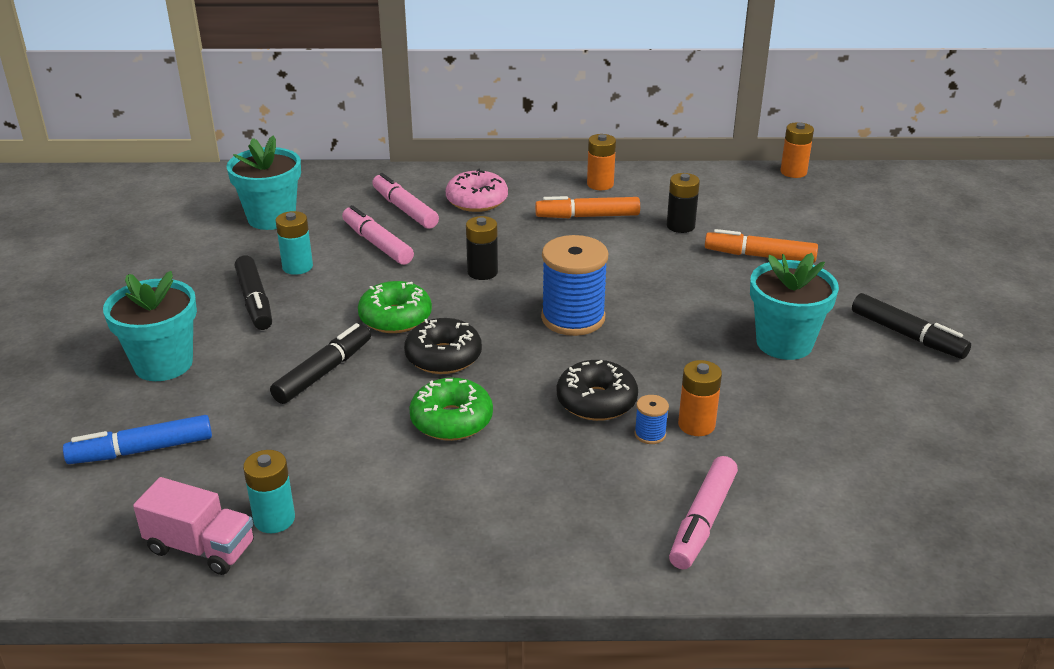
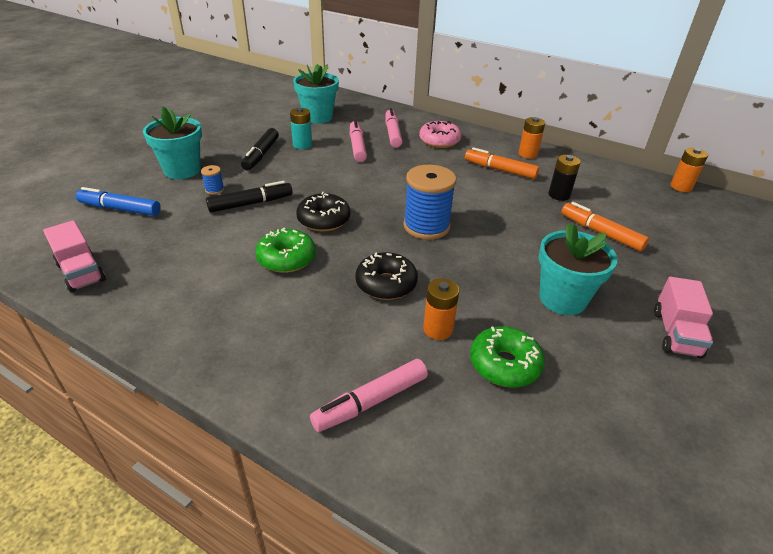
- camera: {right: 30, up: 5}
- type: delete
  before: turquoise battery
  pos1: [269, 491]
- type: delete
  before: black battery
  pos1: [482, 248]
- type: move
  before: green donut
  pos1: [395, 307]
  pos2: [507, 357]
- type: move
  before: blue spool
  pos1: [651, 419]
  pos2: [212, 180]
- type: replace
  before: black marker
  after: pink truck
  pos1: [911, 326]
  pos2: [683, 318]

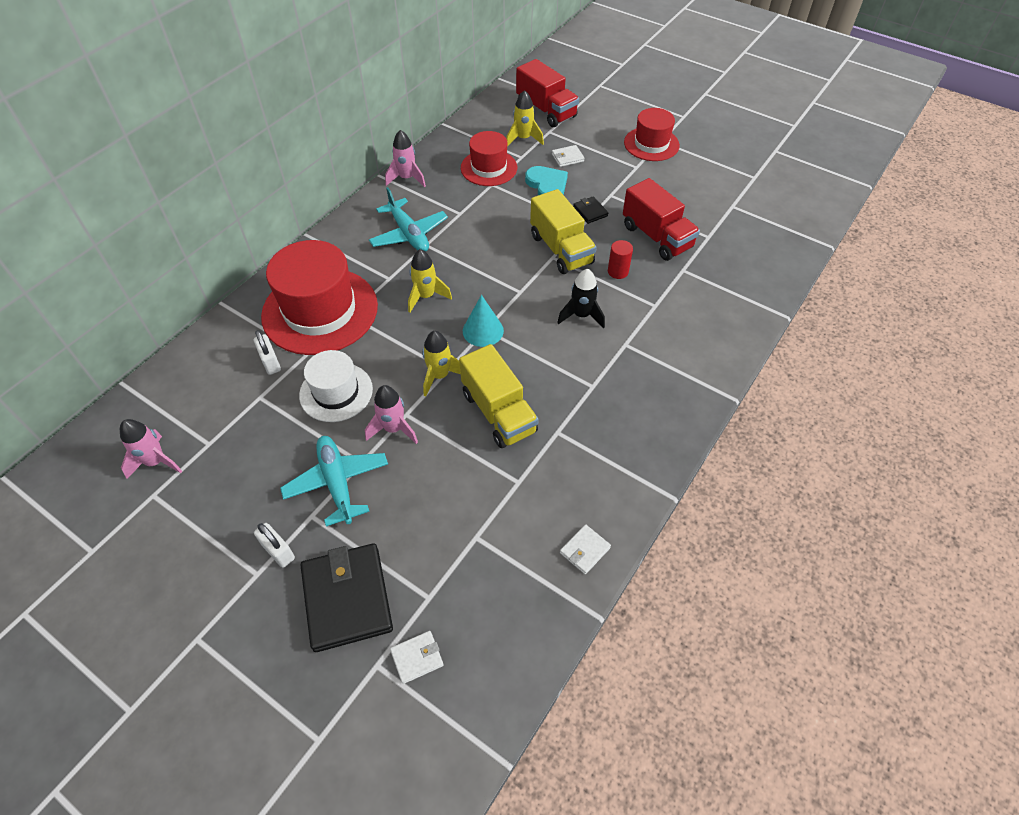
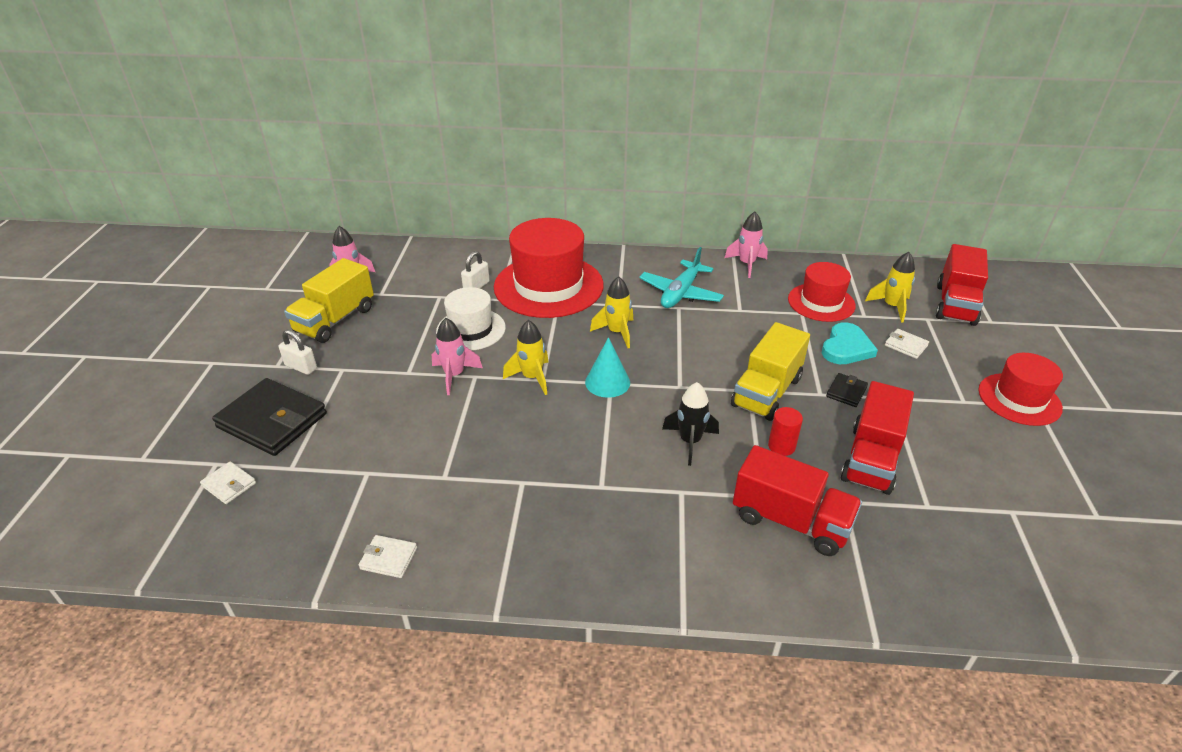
- camera: {right: 60, up: -15}
- type: delete
  before: turquoise plane
  pos1: [334, 481]
- type: insert
  after: red truck
  pos2: [797, 500]
- type: move
  before: yellow truck
  pos1: [499, 396]
  pos2: [329, 300]
- type: rotate
  before: white padlock
  pos1: [274, 545]
  pos2: [298, 352]
  turn: -75
- type: rotate
  before: black wallet
  pos1: [346, 597]
  pos2: [269, 417]
  turn: 75

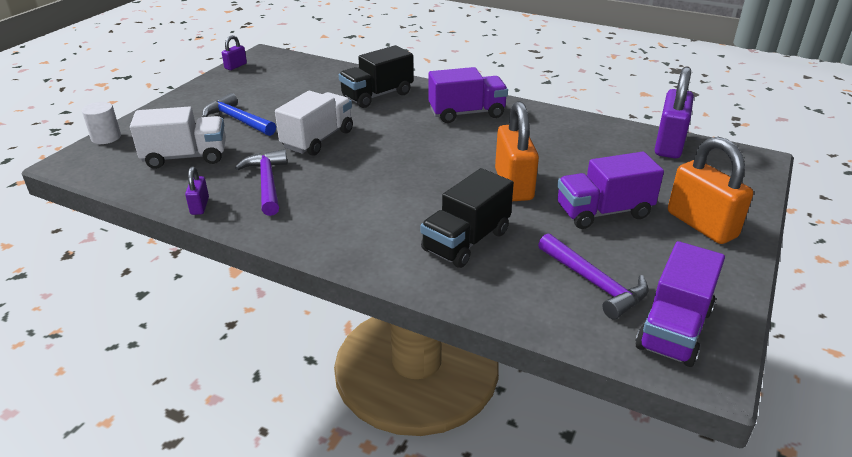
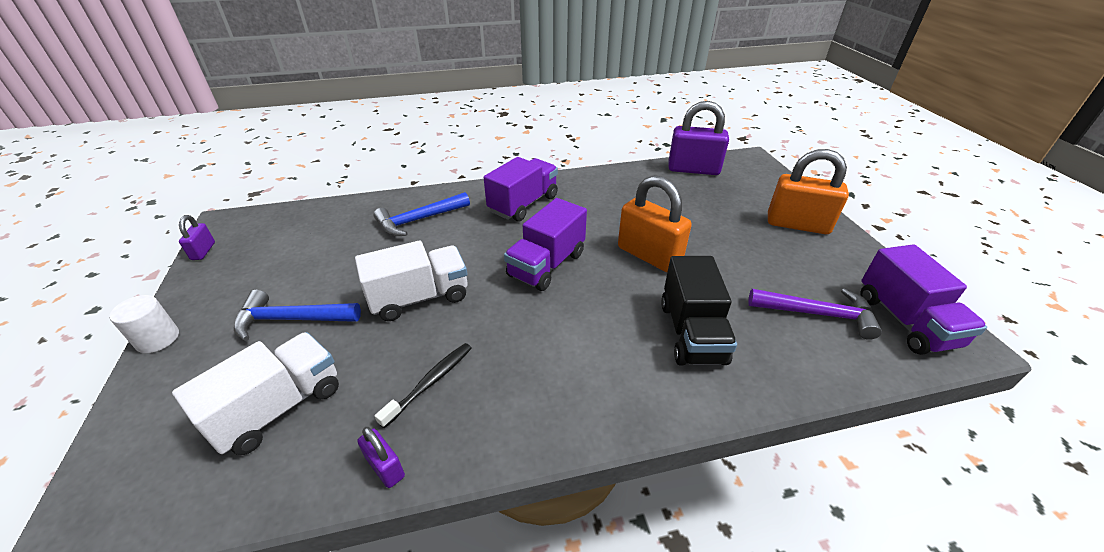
- camera: {right: -40, up: 5}
- type: move
  before: white cylinder
  pos1: [101, 123]
  pos2: [144, 324]
- type: move
  before: purple truck
  pos1: [610, 190]
  pos2: [545, 244]
- type: replace
  before: purple hammer
  after: black toothbrush
  pos1: [261, 182]
  pos2: [423, 385]
- type: replace
  before: black truck
  after: blue hammer
  pos1: [376, 76]
  pos2: [422, 214]
- type: rotate
  before: white truck
  pos1: [314, 123]
  pos2: [411, 281]
  turn: 75
- type: rotate
  before: purple padlock
  pos1: [674, 112]
  pos2: [698, 138]
  turn: -60

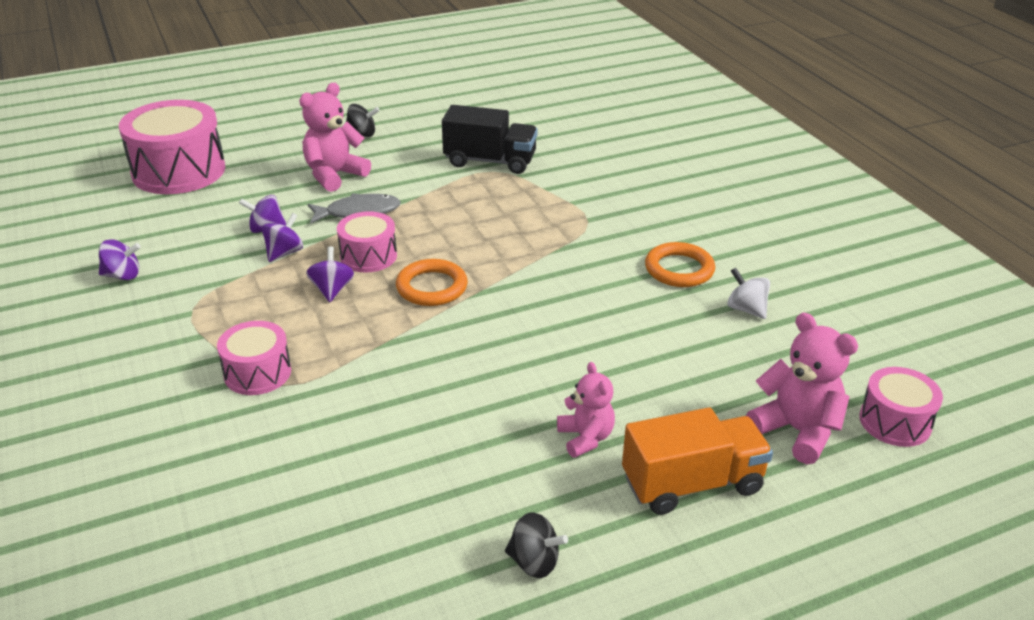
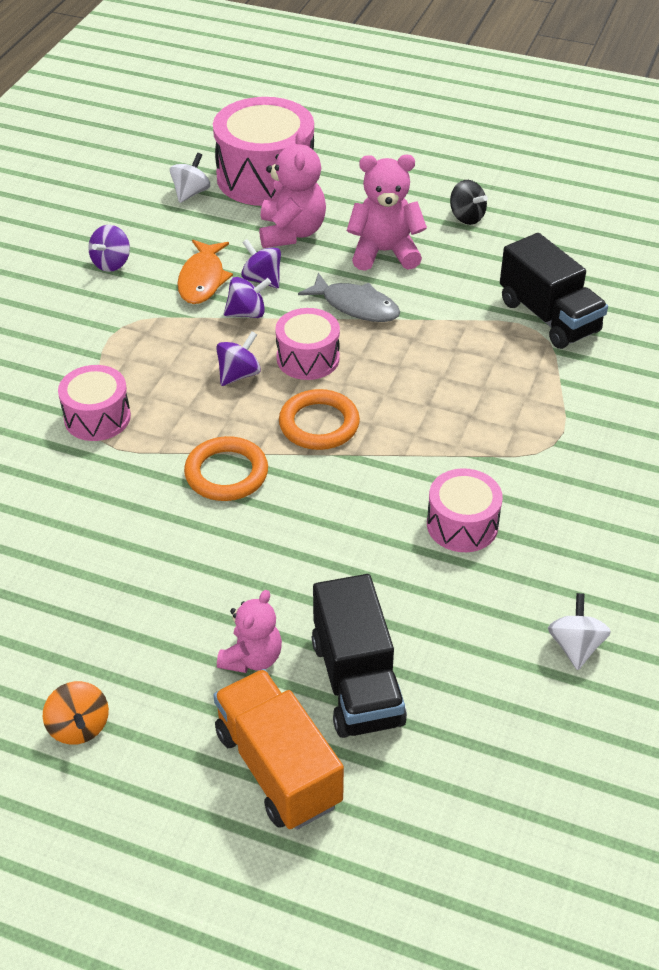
- camera: {right: 45, up: 10}
- type: insert
  after: white spinning top
  pos2: [190, 178]
- type: insert
  after: orange fish
  pos2: [205, 272]
- type: insert
  after: black truck
  pos2: [359, 656]
- type: move
  before: orange ring
  pos1: [680, 264]
  pos2: [226, 468]
- type: move
  before: pink teddy bear
  pos1: [802, 388]
  pos2: [292, 189]
- type: move
  before: pink drum
  pos1: [901, 407]
  pos2: [465, 510]
- type: recolor
  before: black spinning top
  after: orange spinning top
  pos1: [536, 545]
  pos2: [76, 713]
- type: rotate
  before: purple spinning top
  pos1: [120, 259]
  pos2: [109, 248]
  turn: 75
- type: rotate
  before: orange truck
  pos1: [697, 461]
  pos2: [278, 749]
  turn: -150

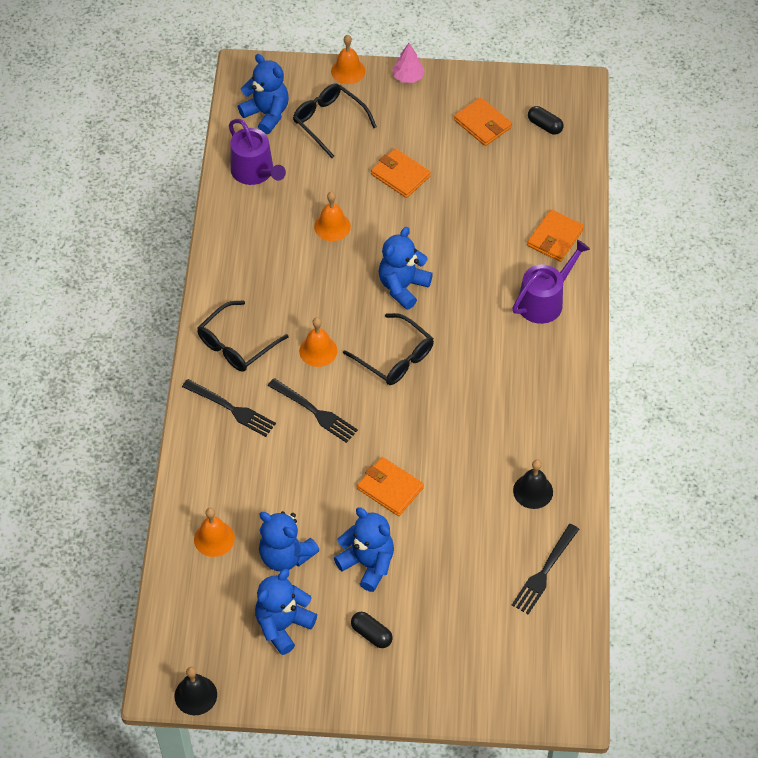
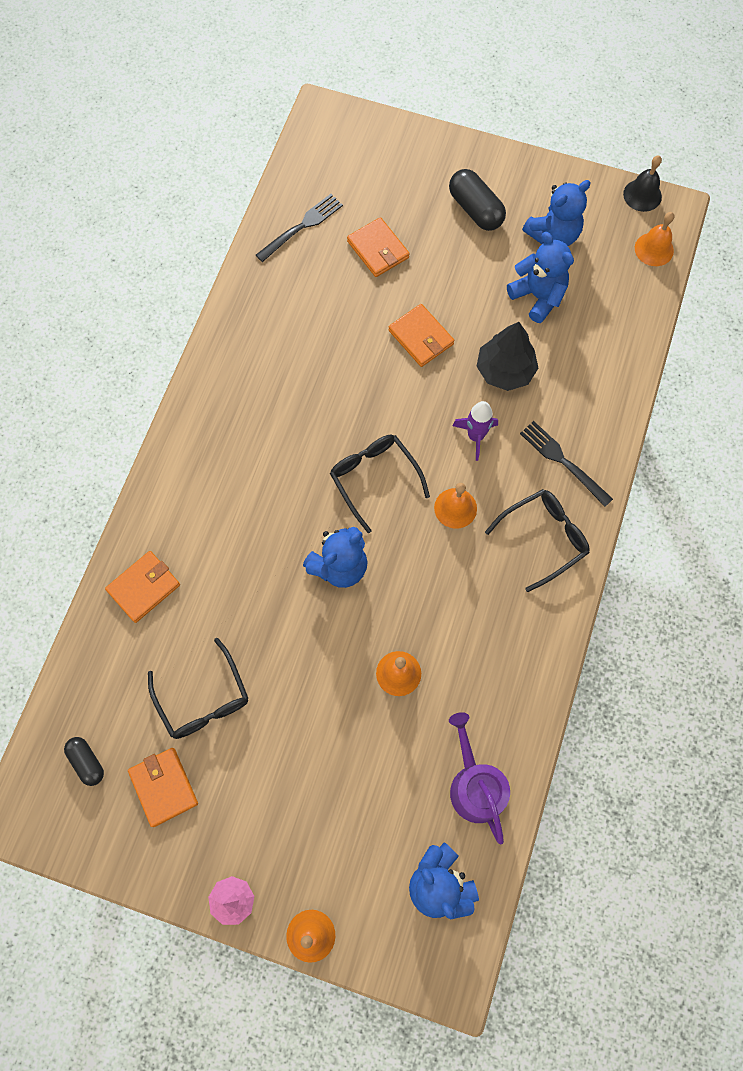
- camera: {right: -165, up: 15}
- type: delete
  before: blue teddy bear
  pos1: [364, 550]
- type: delete
  before: purple watering can
  pos1: [551, 282]
- type: delete
  before: black bell
  pos1: [533, 484]
- type: insert
  after: black tree
  pos2: [507, 356]
- type: move
  before: orange bell
  pos1: [214, 532]
  pos2: [654, 239]
- type: move
  before: black glasses
  pos1: [335, 121]
  pos2: [198, 688]
- type: move
  before: orange wallet
  pos1: [401, 173]
  pos2: [378, 247]
- type: replace
  before: black fork
  after: purple rocket
  pos1: [313, 410]
  pos2: [475, 431]
- type: resize
  before: black capsule
  pos1: [372, 630]
  pos2: [477, 200]
  scale: 1.63

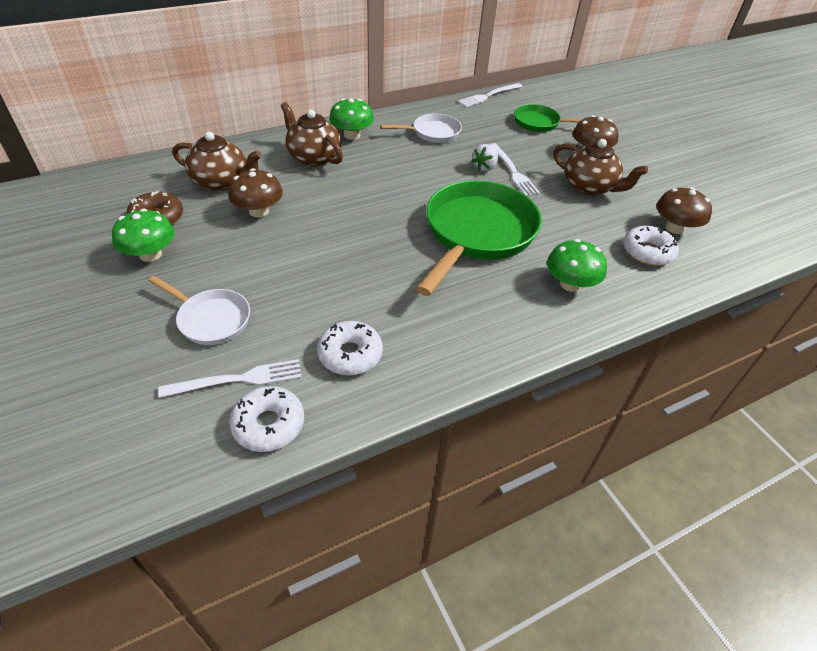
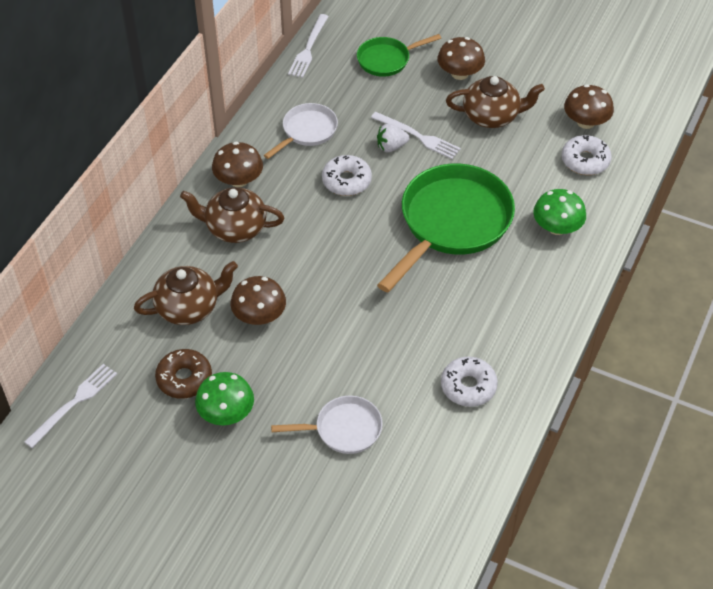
- camera: {right: -35, up: 5}
- type: move
  before: white fork
  pos1: [230, 378]
  pos2: [70, 406]
- type: move
  before: white donut
  pos1: [266, 419]
  pos2: [347, 175]
- type: recolor
  before: green mushroom
  after: brown mushroom
  pos1: [351, 119]
  pos2: [237, 164]
- type: rotate
  before: green pan
  pos1: [479, 238]
  pos2: [446, 228]
  turn: 45
- type: rotate
  before: white strawberry
  pos1: [485, 158]
  pos2: [393, 138]
  turn: 75

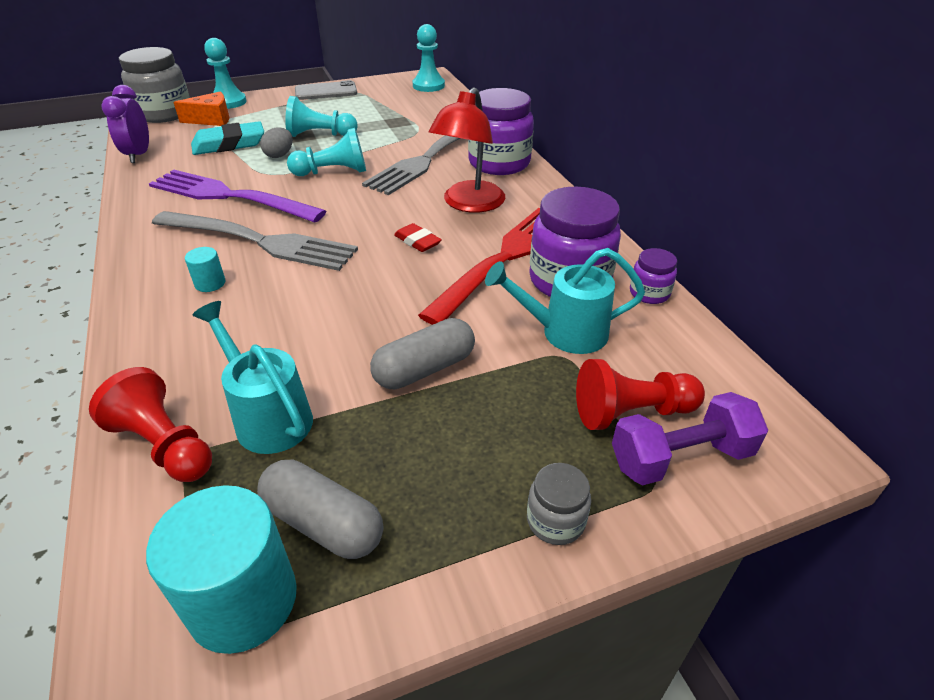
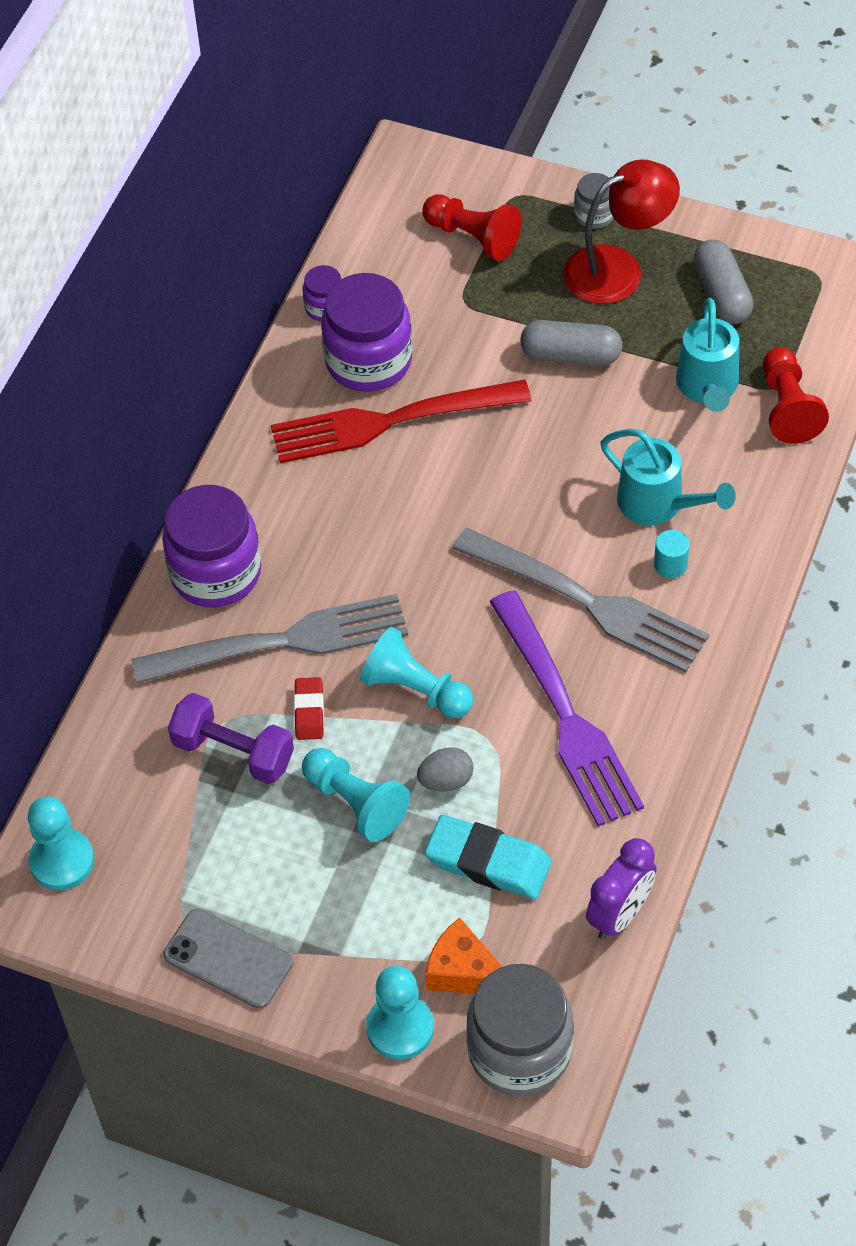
- camera: {right: -135, up: 15}
- type: delete
  before: turquoise cylinder
  pos1: [221, 569]
- type: move
  before: red eraser
  pos1: [418, 237]
  pos2: [309, 708]
- type: move
  before: red lamp
  pos1: [467, 150]
  pos2: [622, 231]
- type: move
  before: turquoise watering can
  pos1: [565, 301]
  pos2: [668, 477]
- type: move
  before: purple dumbbell
  pos1: [690, 438]
  pos2: [231, 738]
- type: rotate
  before: grey fork
  pos1: [255, 241]
  pos2: [580, 600]
  turn: 150

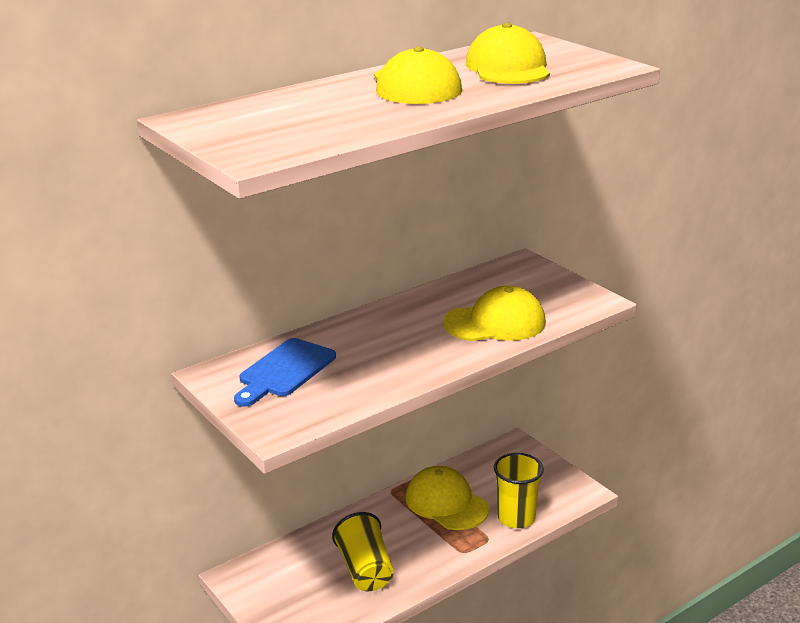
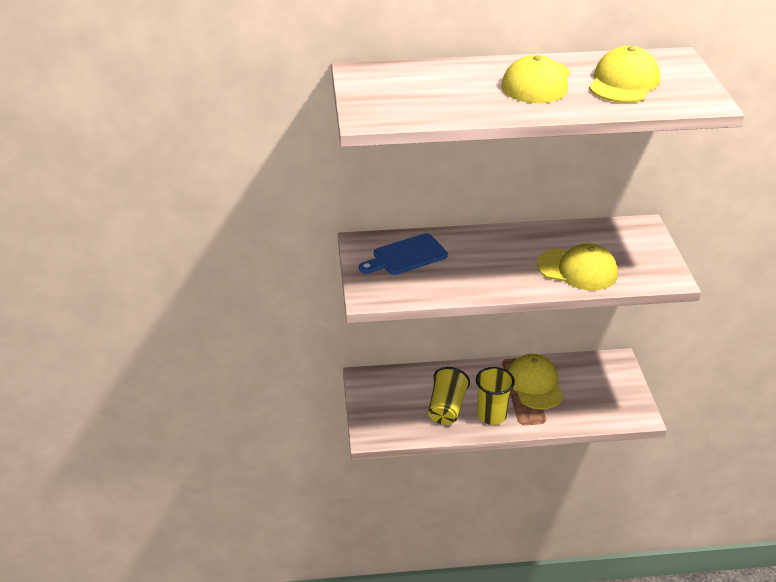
- camera: {right: 30, up: 10}
- type: move
  before: yellow cup
  pos1: [519, 490]
  pos2: [495, 396]

